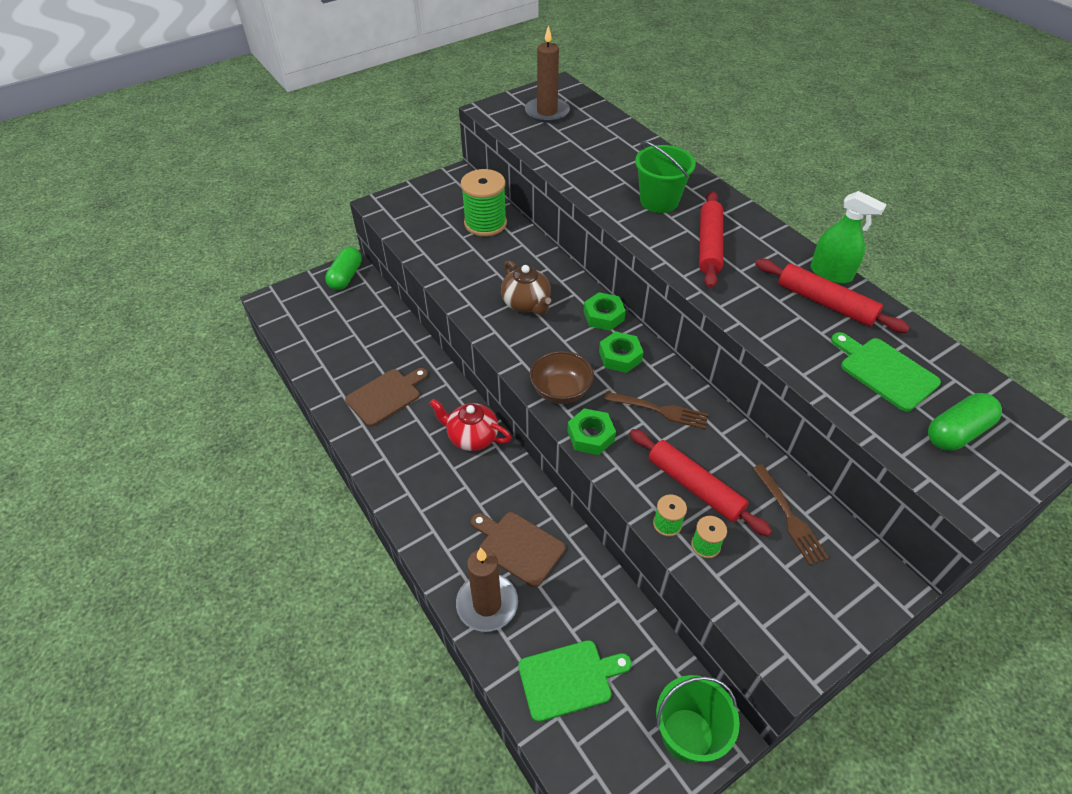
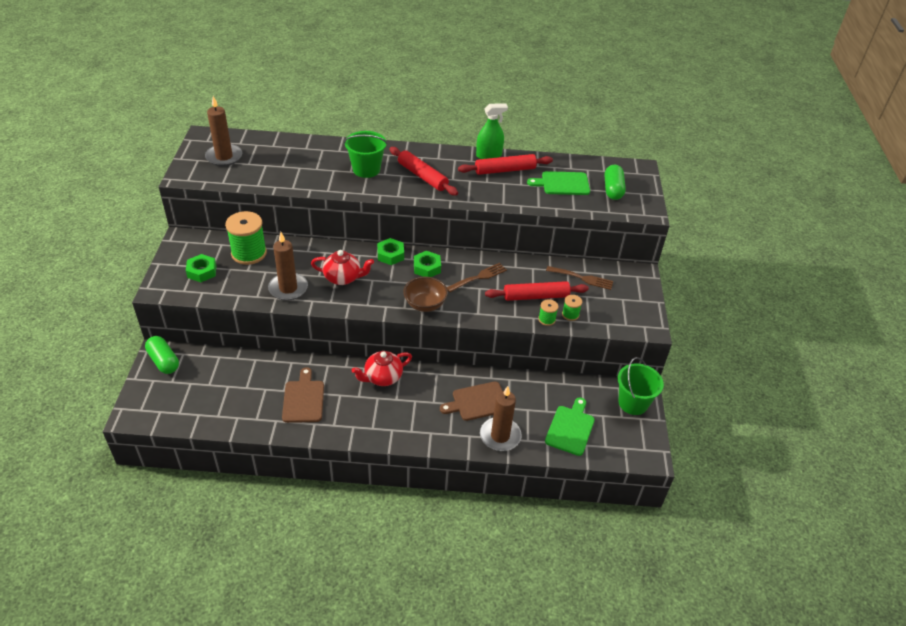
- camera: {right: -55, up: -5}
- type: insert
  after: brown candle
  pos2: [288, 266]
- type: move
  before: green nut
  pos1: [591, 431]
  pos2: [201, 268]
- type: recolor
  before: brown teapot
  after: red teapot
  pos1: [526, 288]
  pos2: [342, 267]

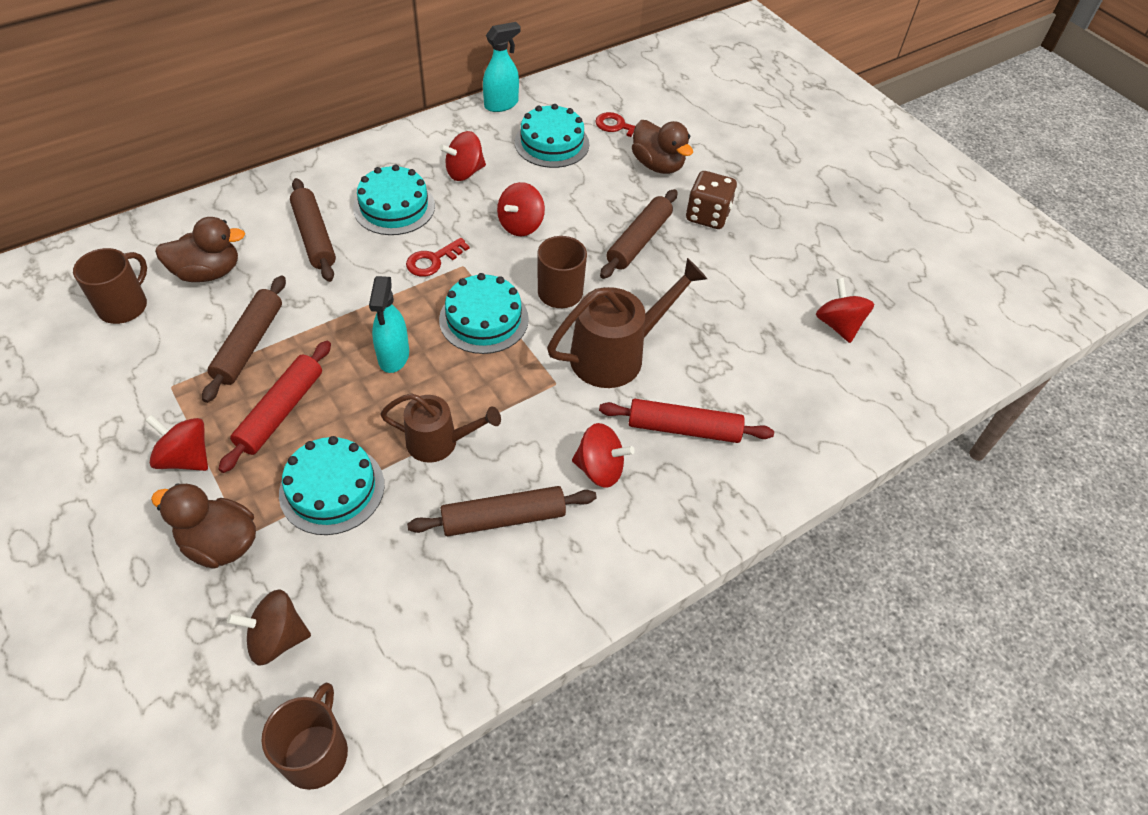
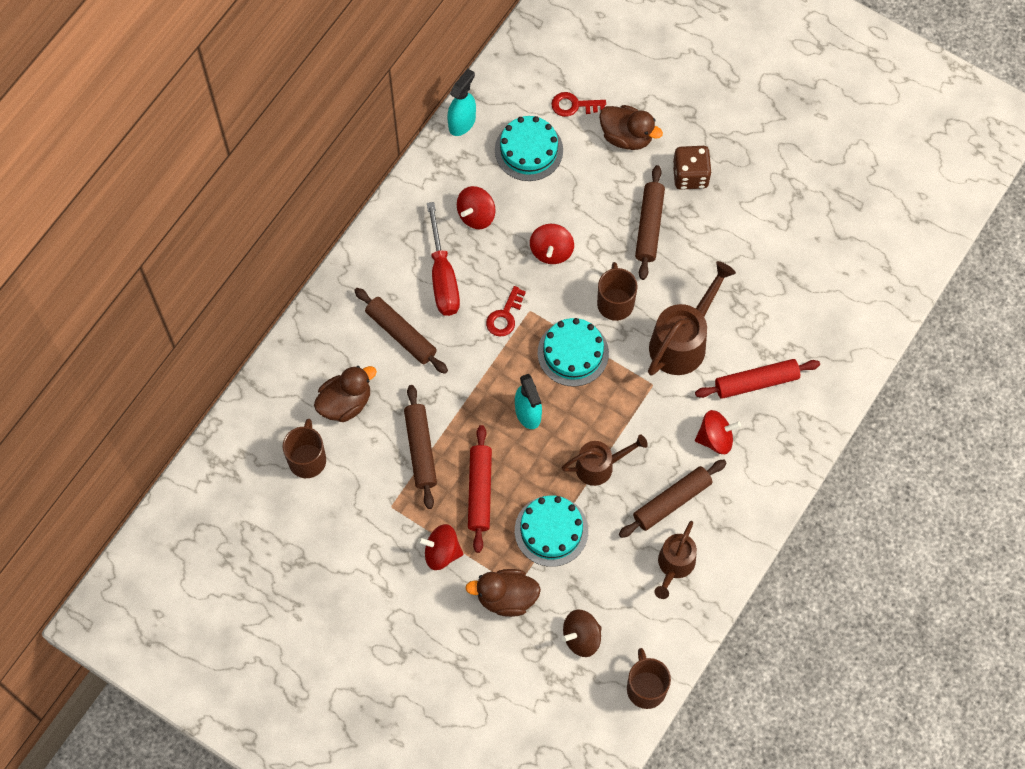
- camera: {right: -20, up: 15}
- type: delete
  before: red spinning top
  pos1: [845, 310]
- type: insert
  after: brown watering can
  pos2: [675, 560]
- type: replace
  before: turquoise cake
  after: red screwdriver
  pos1: [394, 199]
  pos2: [443, 259]

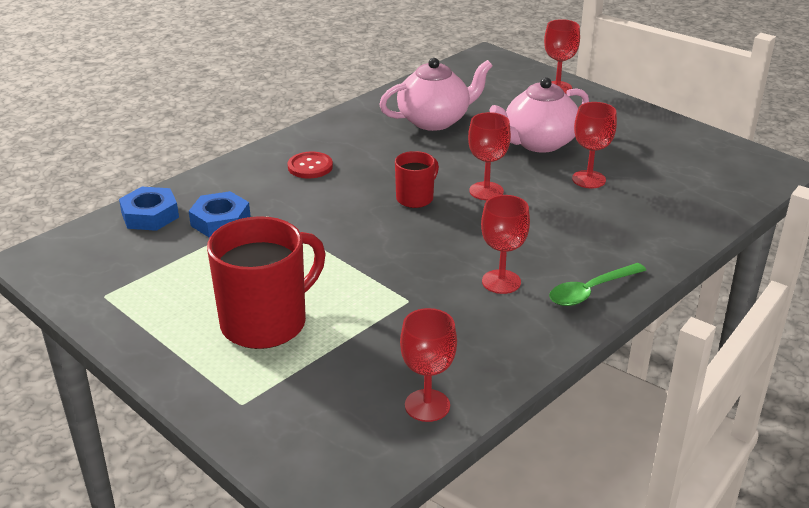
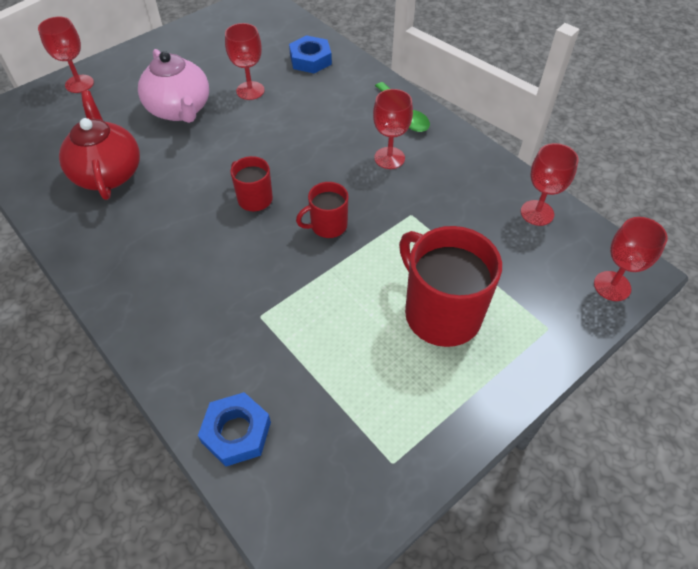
- camera: {right: -85, up: 20}
- type: delete
  before: red button
  pos1: [310, 165]
- type: insert
  after: red mug
  pos2: [322, 210]
- type: move
  before: blue nut
  pos1: [220, 214]
  pos2: [310, 54]
- type: move
  before: red goblet
  pos1: [489, 156]
  pos2: [631, 259]
- type: recolor
  before: pink teapot
  after: red teapot
  pos1: [436, 94]
  pos2: [99, 145]

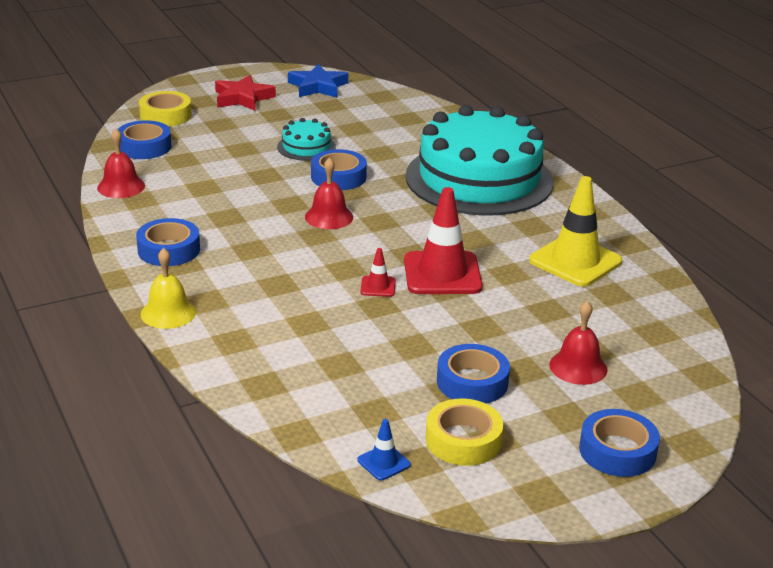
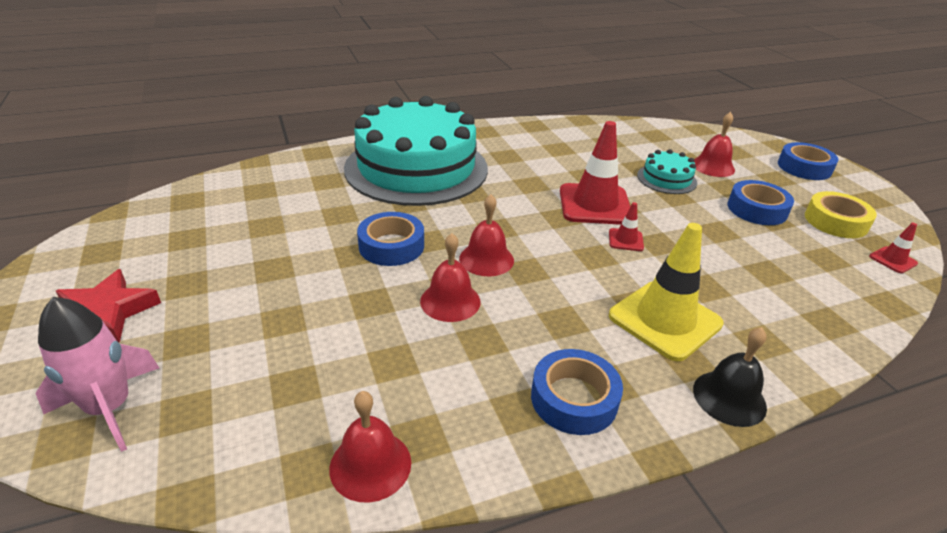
- camera: {right: -85, up: 5}
- type: delete
  before: blue tape
  pos1: [144, 139]
- type: delete
  before: blue star
  pos1: [318, 81]
- type: insert
  after: red bell
  pos2: [450, 277]
- type: move
  before: turquoise cake
  pos1: [306, 139]
  pos2: [667, 171]
- type: move
  before: yellow traffic cone
  pos1: [575, 231]
  pos2: [666, 292]
- type: replace
  before: yellow tape
  after: pink rocket
  pos1: [165, 109]
  pos2: [97, 374]
- type: recolor
  before: yellow bell
  after: black bell
  pos1: [168, 288]
  pos2: [730, 377]
- type: recolor
  before: blue traffic cone
  after: red traffic cone
  pos1: [384, 450]
  pos2: [893, 248]

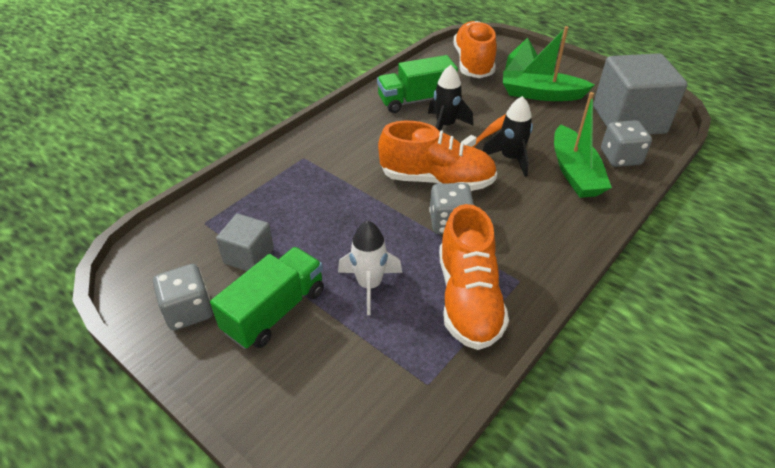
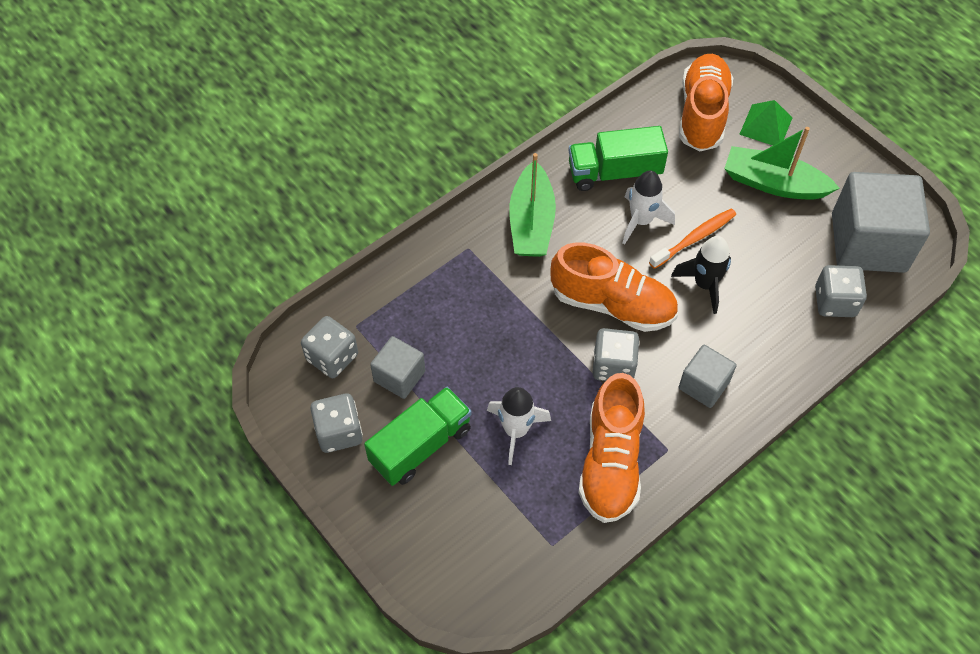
- camera: {right: 10, up: 15}
- type: insert
  after: grey dice
  pos2: [329, 347]
- type: insert
  after: grey cube
  pos2: [708, 376]
- type: move
  before: green boat
  pos1: [583, 145]
  pos2: [532, 205]
- type: recolor
  before: black rocket
  after: white rocket
  pos1: [450, 98]
  pos2: [648, 207]

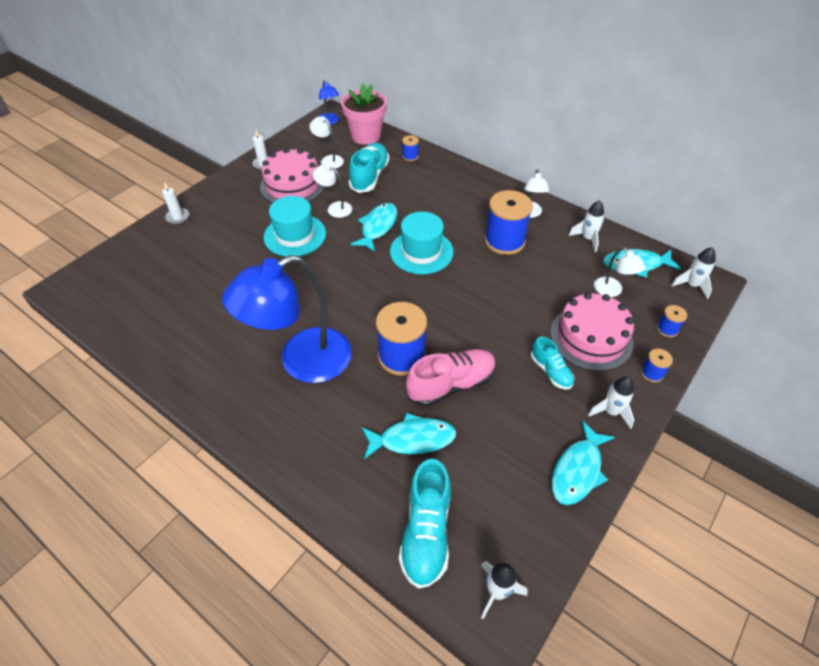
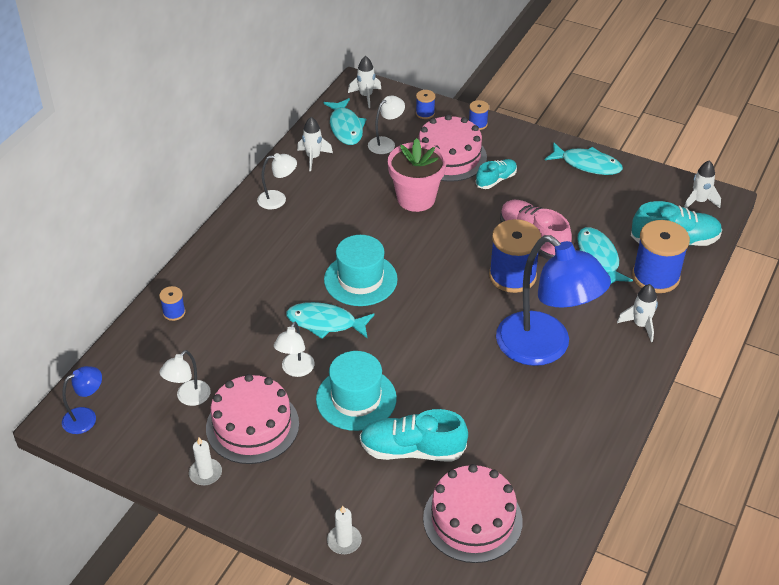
- camera: {right: -100, up: -5}
- type: insert
  after: pink cake
  pos2: [473, 513]
- type: move
  before: pink flower pot
  pos1: [364, 114]
  pos2: [417, 175]
- type: move
  before: turquoise shoe
  pos1: [369, 168]
  pos2: [414, 435]
- type: move
  before: blue spool
  pos1: [509, 222]
  pos2: [661, 256]
- type: move
  before: white rocket
  pos1: [611, 402]
  pos2: [637, 313]

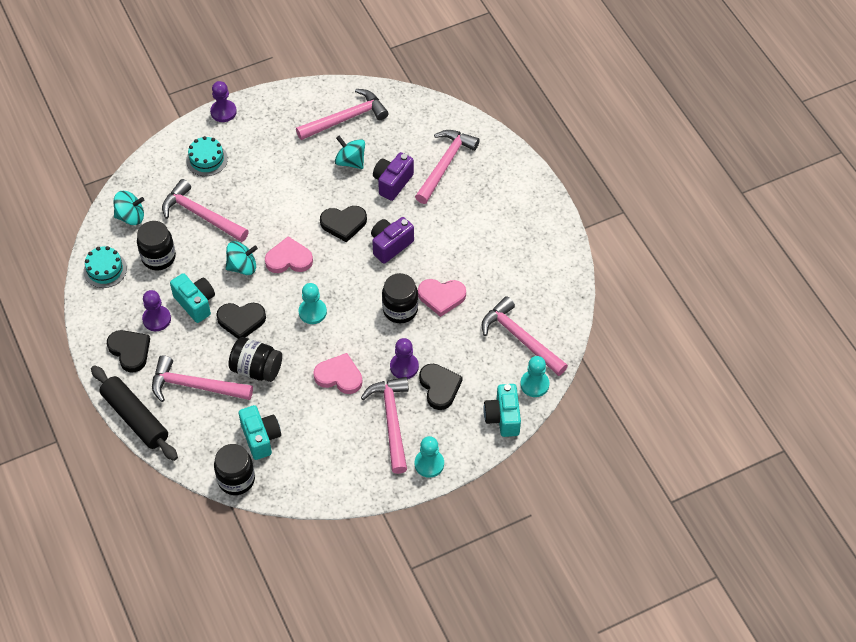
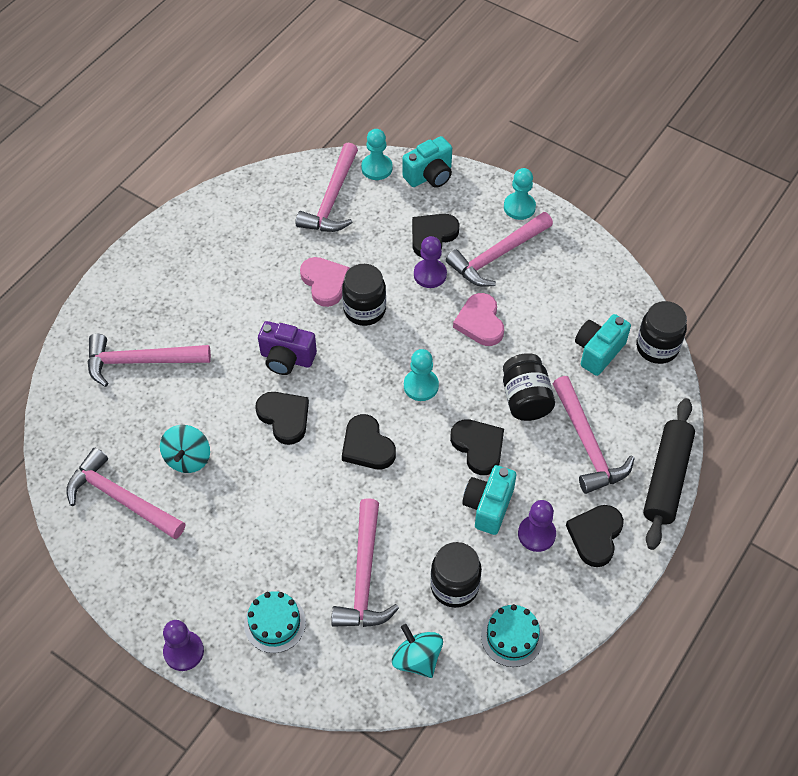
- camera: {right: -120, up: 0}
- type: delete
  before: turquoise spinning top
  pos1: [242, 258]
- type: delete
  before: purple camera
  pos1: [393, 176]
- type: recolor
  before: pink heart
  after: black heart
  pos1: [289, 254]
  pos2: [369, 441]

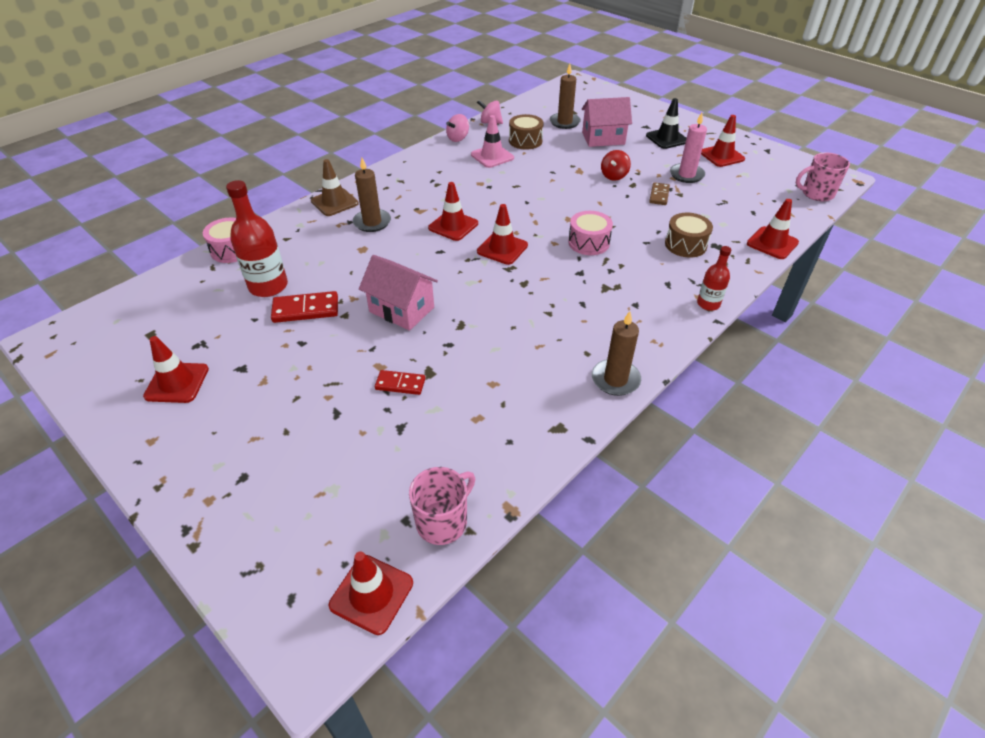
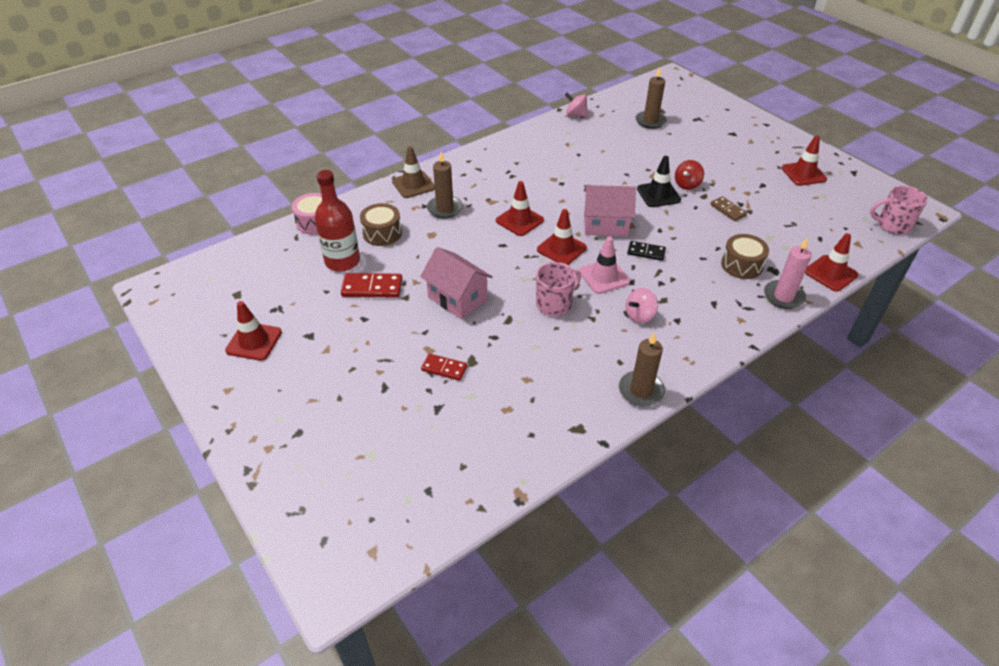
- camera: {right: 10, up: 0}
- type: delete
  before: red traffic cone
  pos1: [371, 593]
- type: delete
  before: red bottle
  pos1: [714, 278]
- type: move
  before: pink mug
  pos1: [442, 506]
  pos2: [558, 289]
- type: move
  before: pink spinning top
  pos1: [457, 128]
  pos2: [642, 305]
- type: move
  before: pink traffic cone
  pos1: [492, 141]
  pos2: [604, 265]
- type: move
  before: brown drum
  pos1: [526, 132]
  pos2: [381, 224]
- type: move
  before: pink house
  pos1: [607, 122]
  pos2: [610, 210]
- type: move
  before: black traffic cone
  pos1: [666, 123]
  pos2: [659, 181]
- type: move
  before: pink candle
  pos1: [688, 148]
  pos2: [788, 273]
- type: replace
  before: pink drum
  after: black domino
  pos1: [590, 233]
  pos2: [646, 251]
- type: rotate
  before: brown domino
  pos1: [659, 193]
  pos2: [728, 208]
  turn: -60

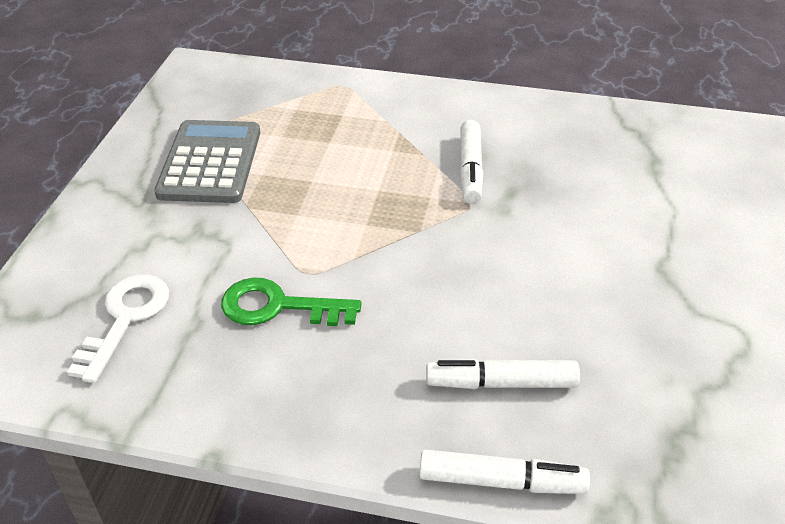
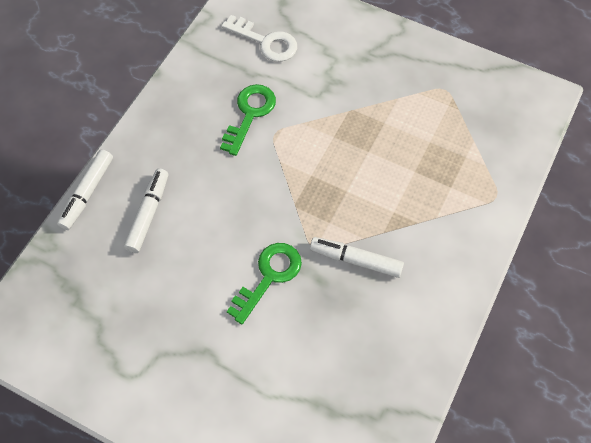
- camera: {right: 105, up: 20}
- type: delete
  before: grey calculator
  pos1: [207, 161]
- type: insert
  after: green key
  pos2: [264, 283]

